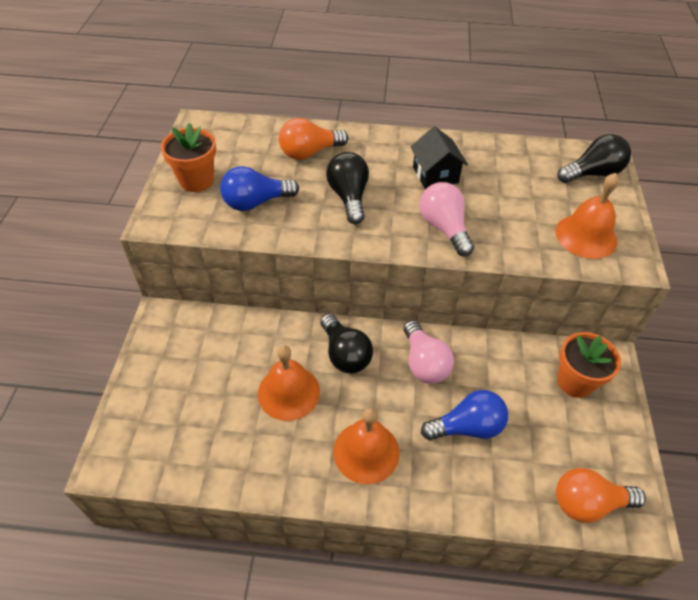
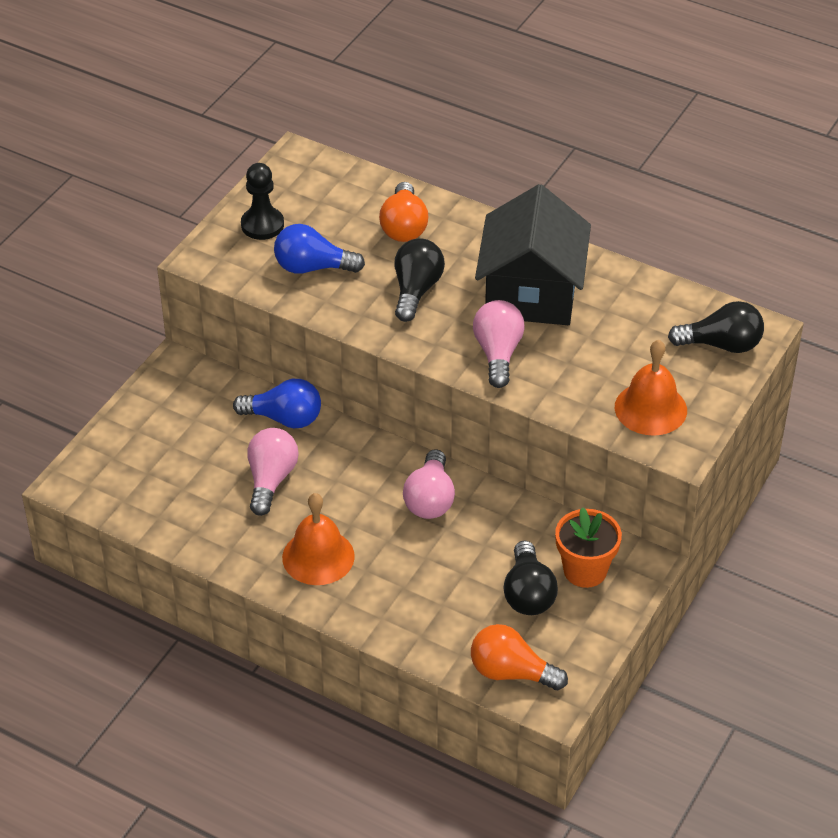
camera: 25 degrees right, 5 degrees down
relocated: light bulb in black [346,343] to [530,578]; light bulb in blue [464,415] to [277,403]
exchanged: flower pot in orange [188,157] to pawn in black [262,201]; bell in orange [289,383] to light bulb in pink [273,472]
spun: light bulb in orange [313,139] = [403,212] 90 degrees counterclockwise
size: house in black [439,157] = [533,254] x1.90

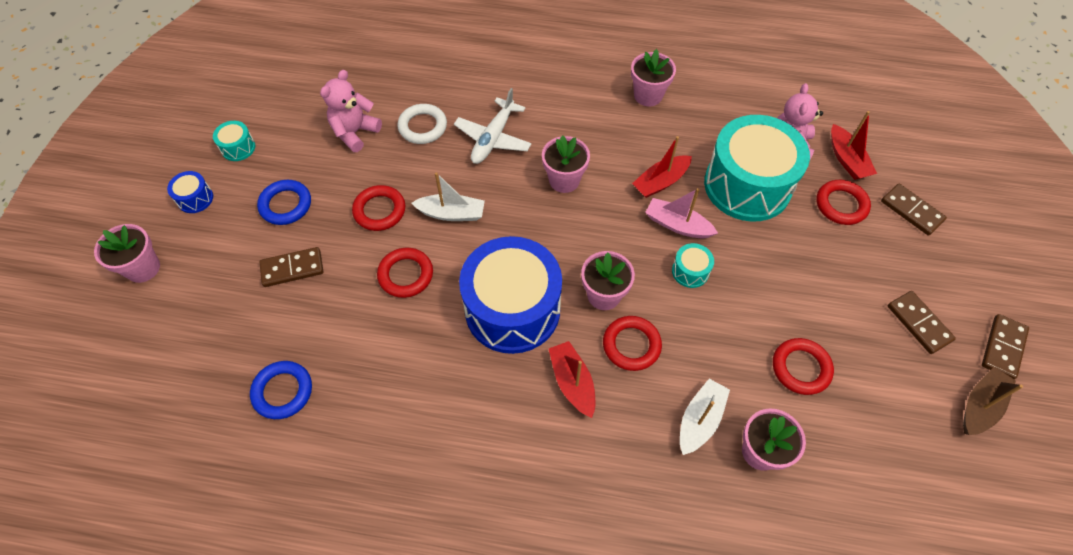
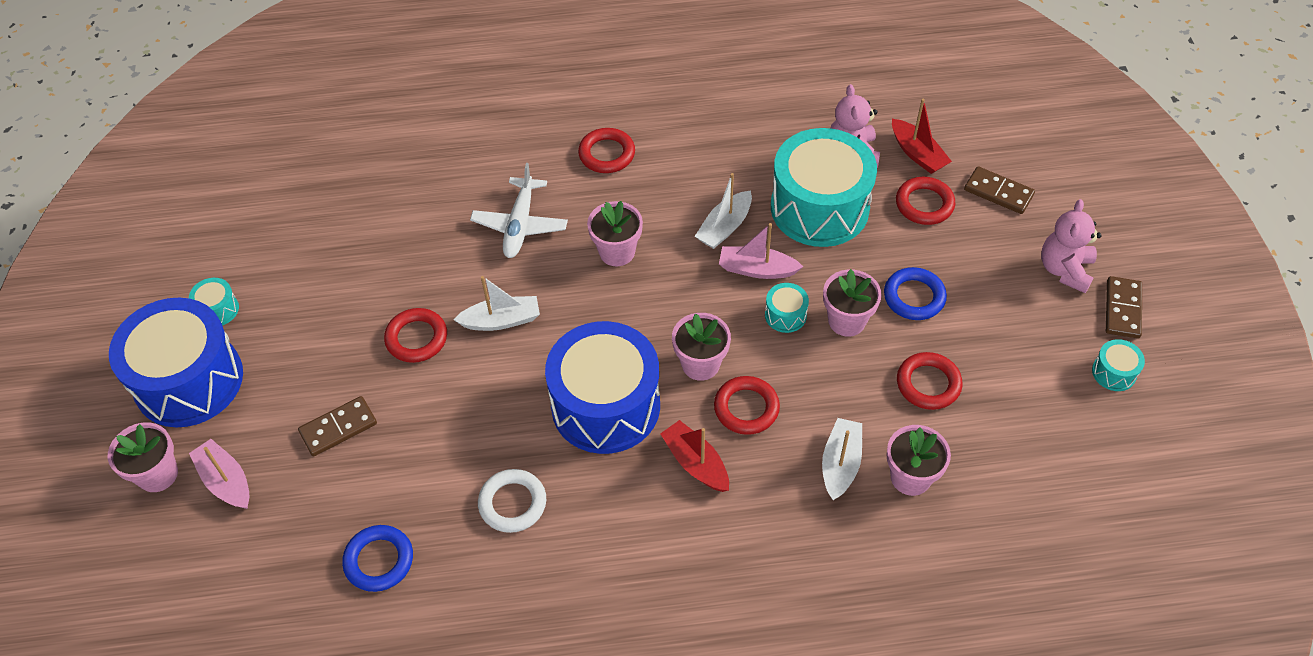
camera: 15 degrees left, 5 degrees down
missing: domino in brown [922,322]
appeared: boat in pink [219,474]
relocated: ring in blue [284,202] to [915,293]; teddy bear in pink [351,111] to [1071,246]; ring in red [405,273] to [606,150]; ring in white [422,124] to [512,501]; flower pot in pink [653,78] to [852,303]
exchanged: boat in brown [993,401] to drum in turquoise [1118,365]
colour: boat in red [662,167] to boat in white [723,211]
size: drum in blue [190,192] = [176,362] x2.49

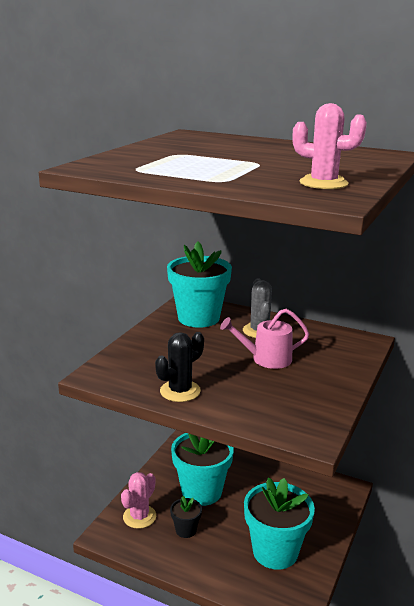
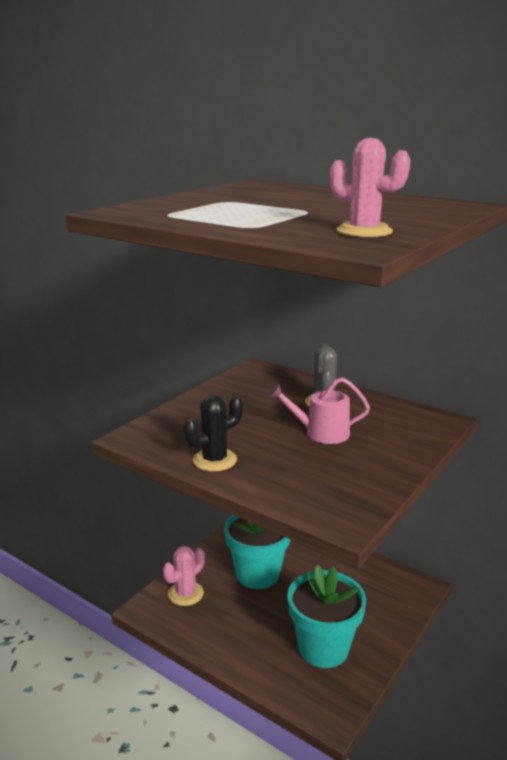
camera: 10 degrees right, 0 degrees up
missing: flower pot in turquoise [199,285]; flower pot in black [186,517]

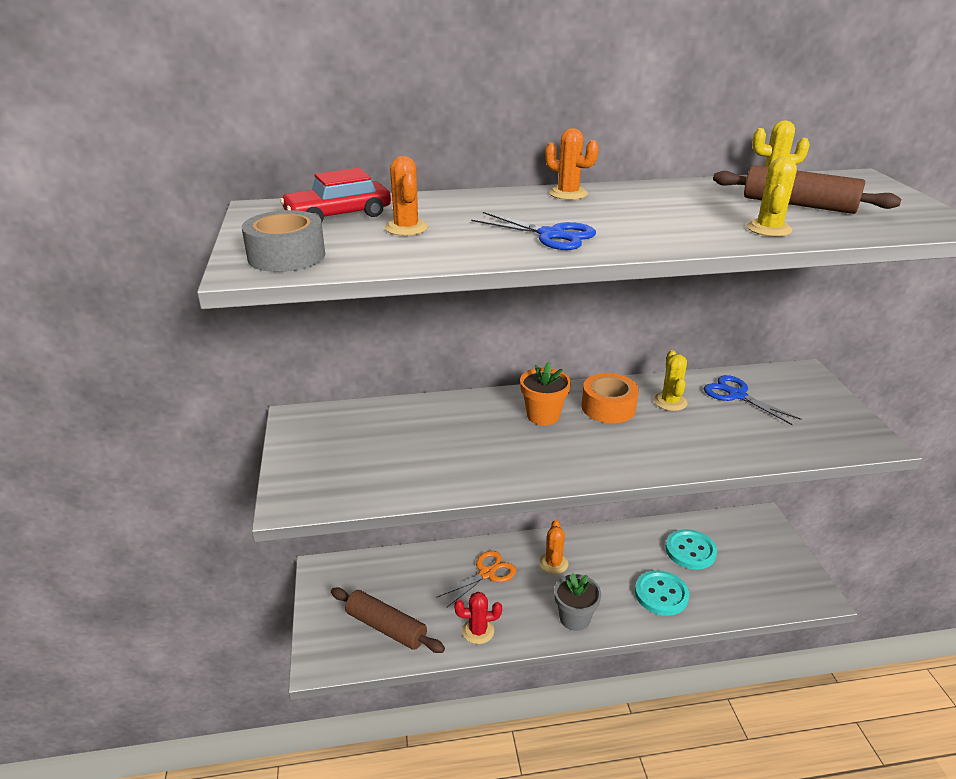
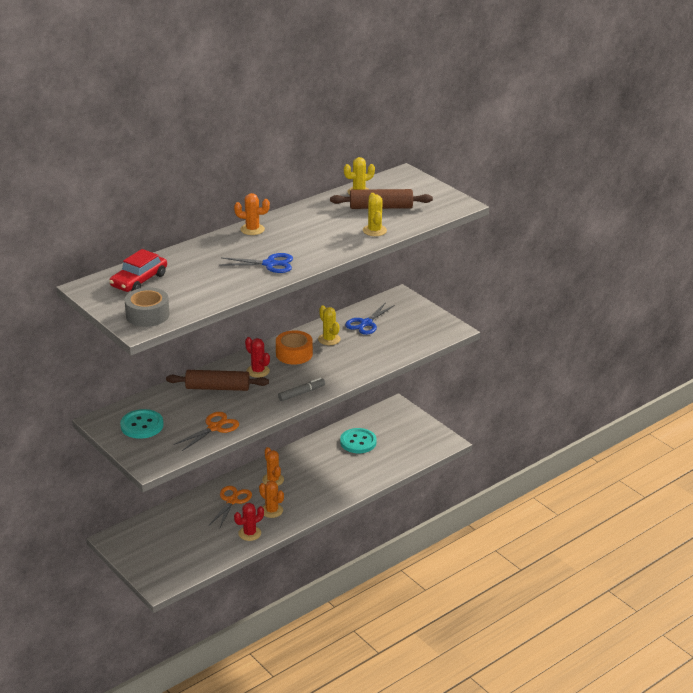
camera: 30 degrees left, 0 degrees up
missing: flower pot in grey [577,602]
appeared: scissors in orange [206,431]; marker in grey [301,389]
relocated: rolling pin in brown [388,620] to [217,380]; cactus in orange [406,196] to [271,499]; button in turquoise [662,593] to [142,424]
exchanged: flower pot in orange [545,393] to cactus in red [257,357]
spun: scissors in blue [752,400] = [370,318] 75 degrees counterclockwise

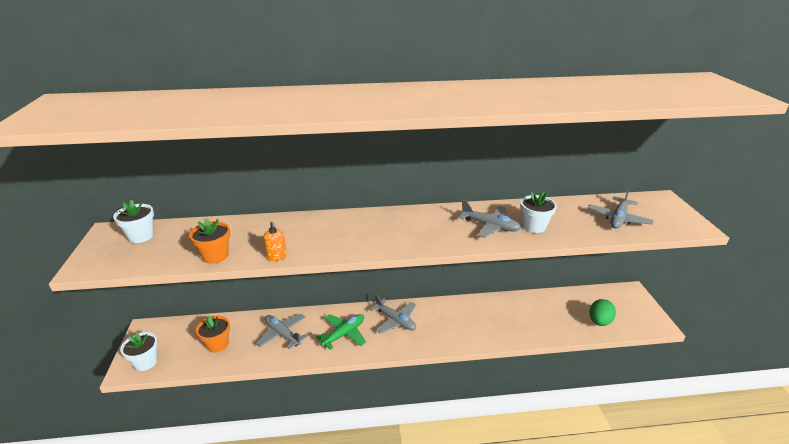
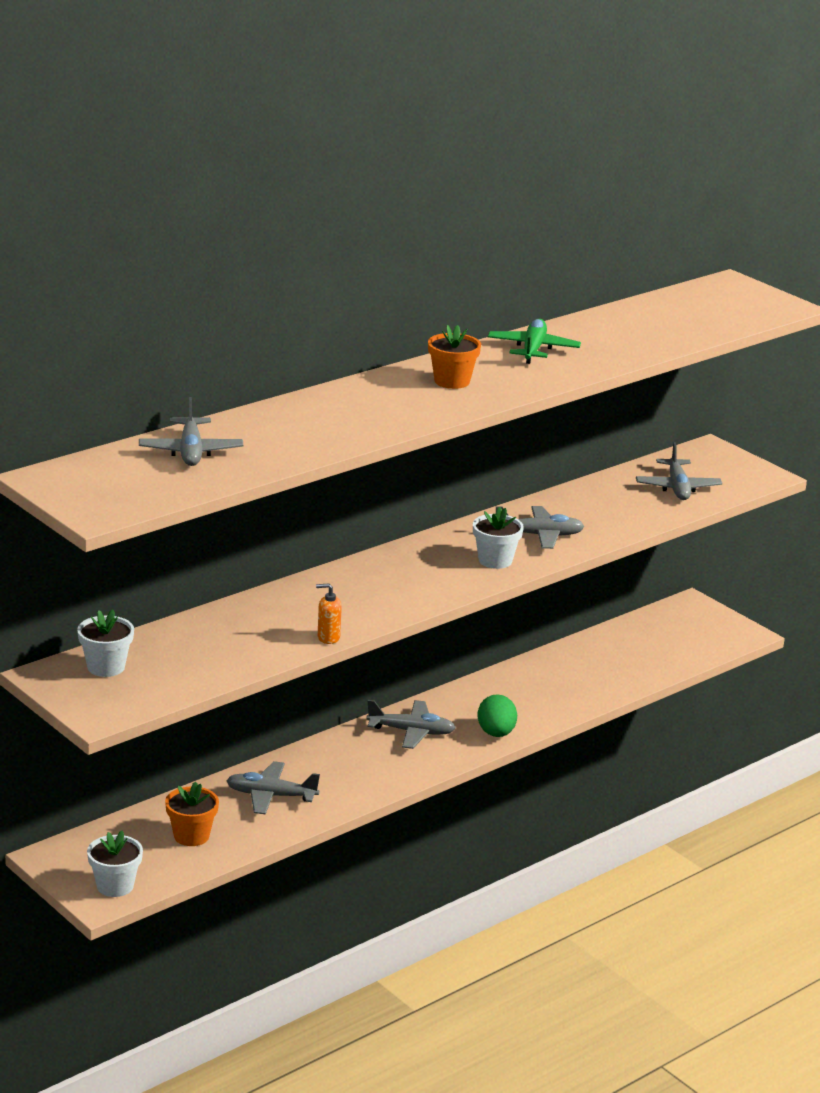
camera: 35 degrees left, 5 degrees down
appeared: plane in grey [191,431]
relocated: flower pot in orange [209,241] to [454,357]; plane in green [341,332] to [534,341]; flower pot in white [538,212] to [498,538]; egg in green [602,312] to [497,715]
spun: soap dispenser in orange [275,241] = [329,613] 150 degrees clockwise

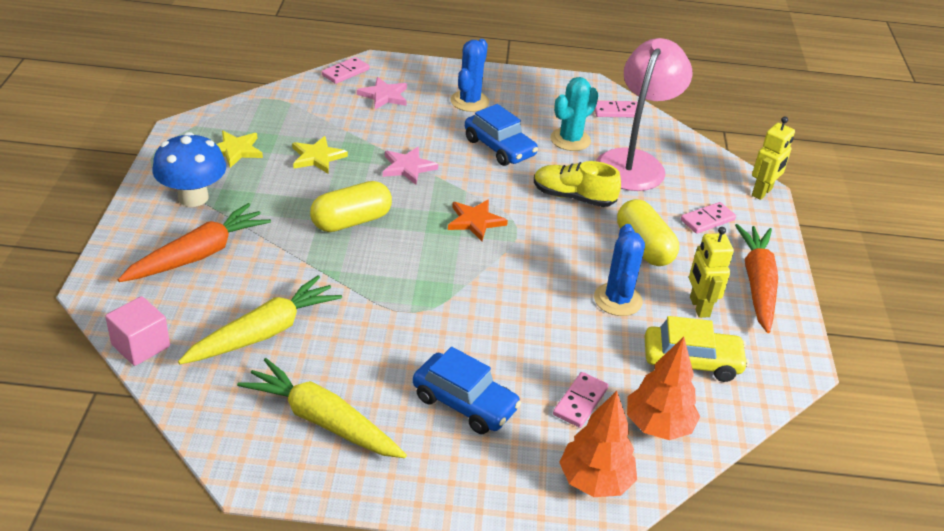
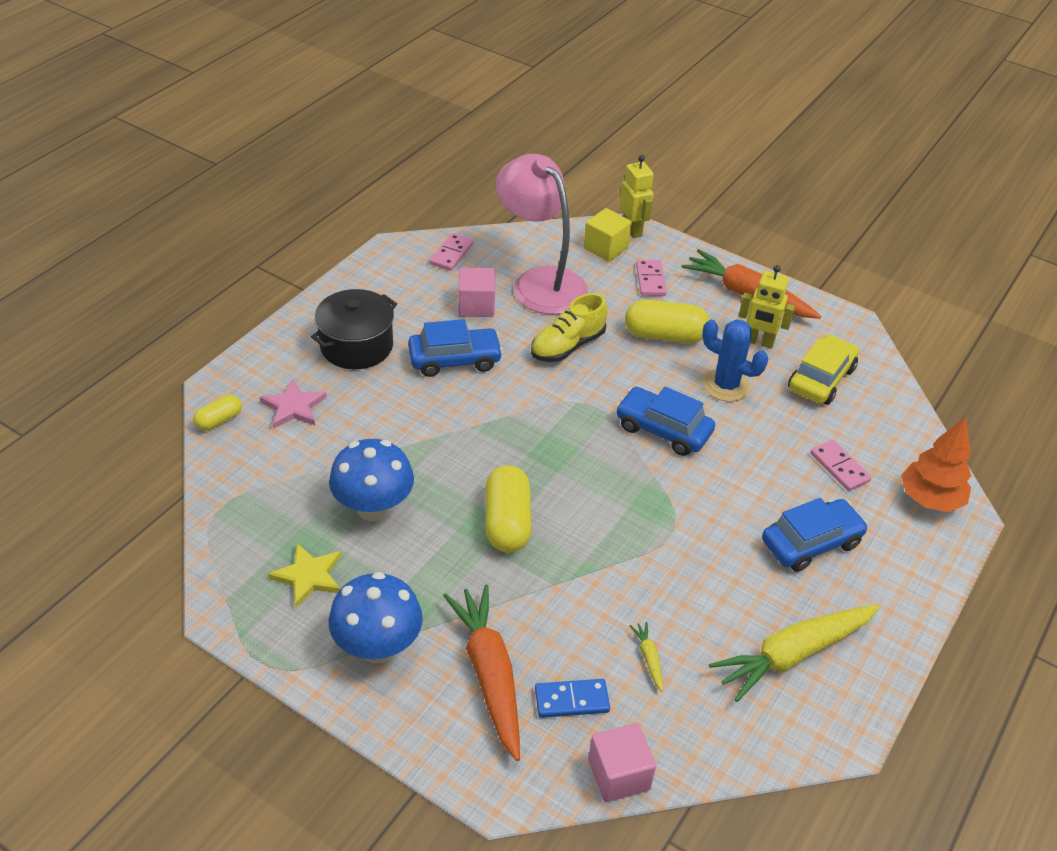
camera: 60 degrees left, 5 degrees up
missing: star in pink [410,166]; star in orange [478,220]; tree in orange [663,388]
appeared: domino in blue [572,698]; cube in yellow [607,235]; car in blue [665,421]
exchanged: star in yellow [320,155] to mushroom in blue [371,480]; domino in pink [346,70] to capsule in yellow [217,413]; cactus in blue [469,75] to pot in black [354,329]; cactus in turquoise [574,114] to cube in pink [476,292]
size: carrot in yellow [260,319] = [646,657] x0.41

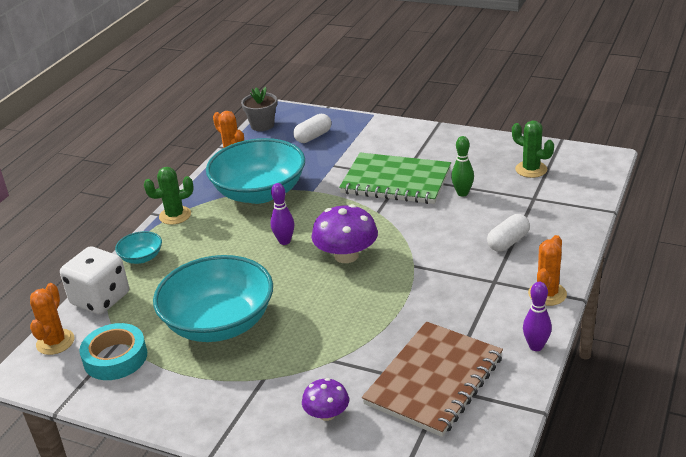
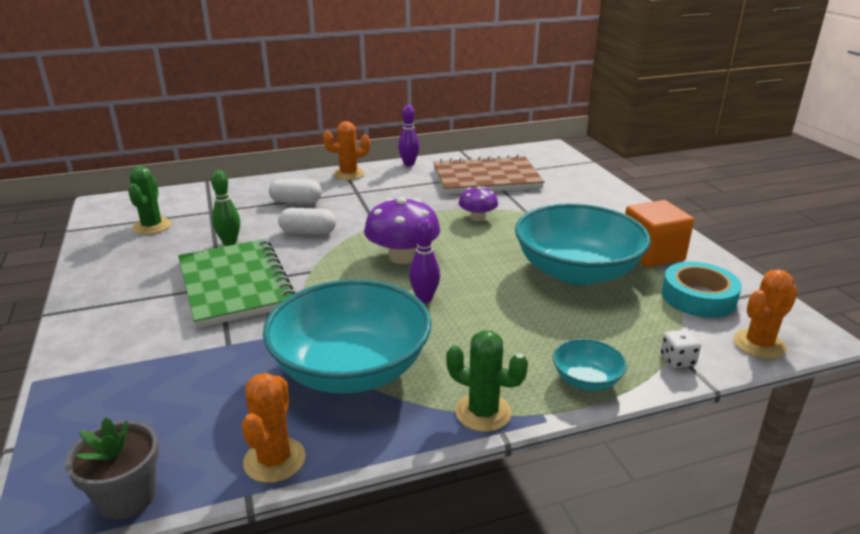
camera: 135 degrees left, 5 degrees down
appeared: cube in orange [659,233]
relocated: capsule in white [312,128] to [307,221]; mushroom in purple [325,399] to [478,203]
size: dice in white [94,280] = [680,349] x0.43

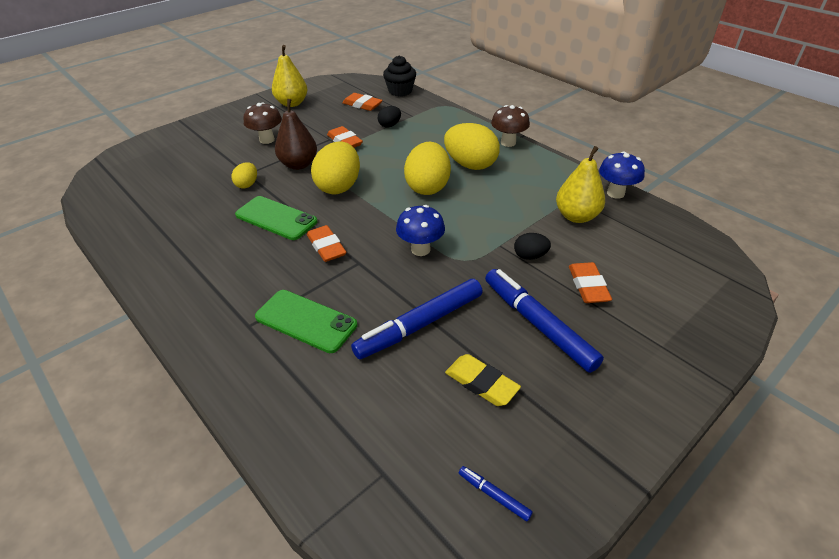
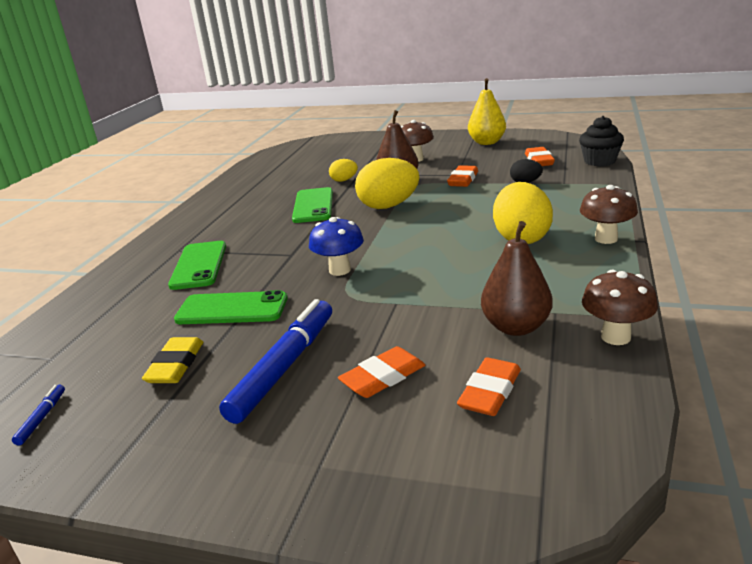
camera: 60 degrees right, 15 degrees down
missing: egg in yellow [427,168]; egg in black [532,246]
relocated: eraser in orange [327,243] to [489,387]
exchanged: marker in blue [417,319] to phone in green [231,307]
colour: pear in yellow [580,184] to pear in brown [516,278]; mushroom in blue [622,175] to mushroom in brown [620,307]

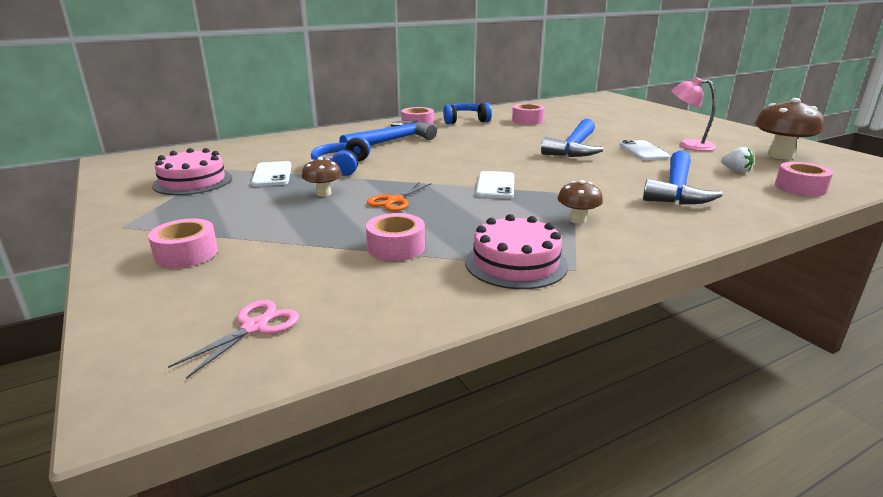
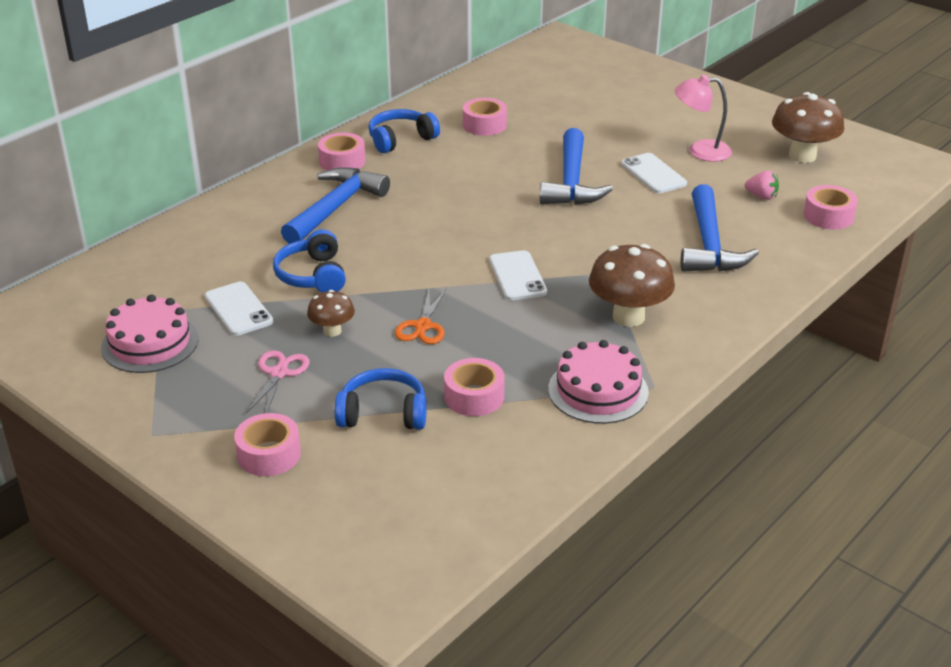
camera: 20 degrees left, 10 degrees up
appeared: headphones in blue [381,399]
relocated: scissors in pink [233,339] to [278,381]
colour: strawberry in white [737,160] to strawberry in pink [762,185]
size: mushroom in brown [580,202] = [632,285] x1.82

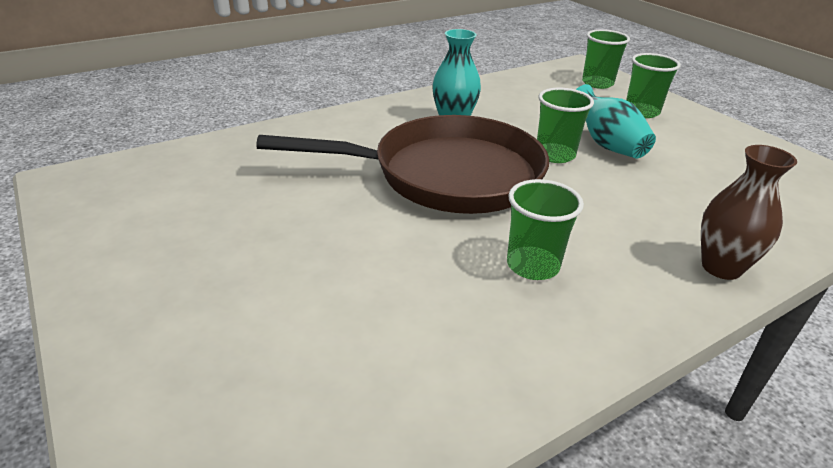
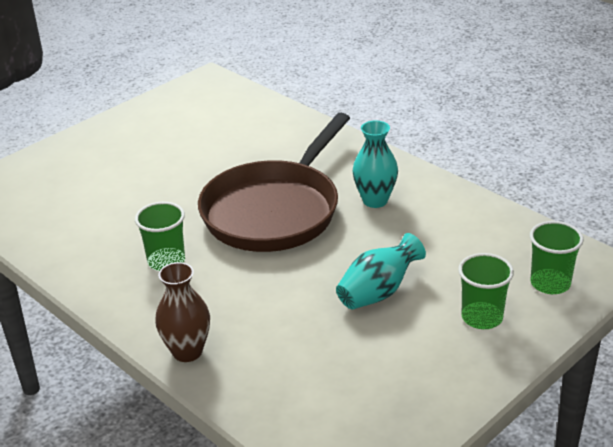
camera: 80 degrees right, 0 degrees up
missing: cup in green [565,125]
spun: pan in brown [402,164] = [274,182] 45 degrees clockwise

